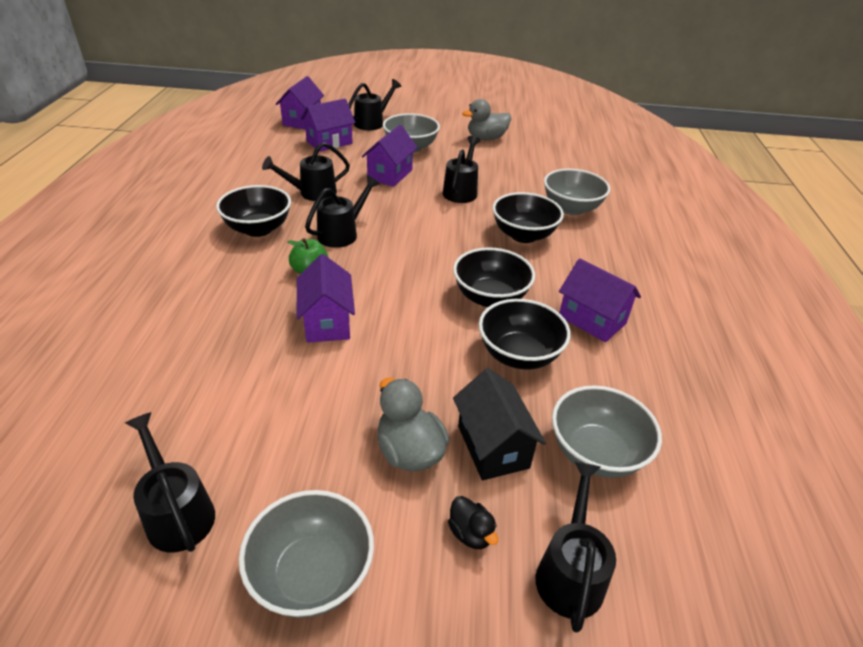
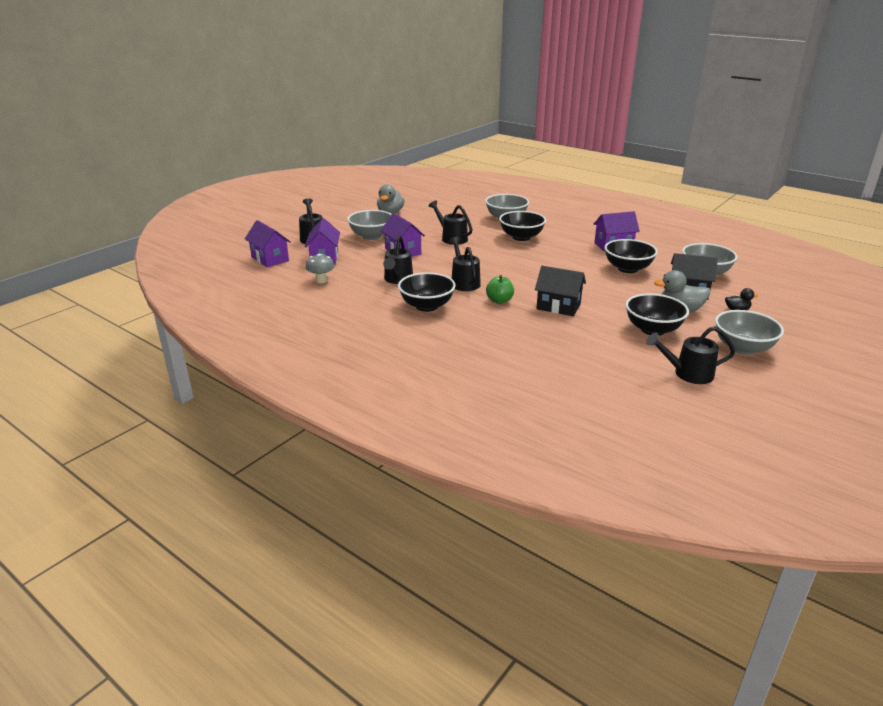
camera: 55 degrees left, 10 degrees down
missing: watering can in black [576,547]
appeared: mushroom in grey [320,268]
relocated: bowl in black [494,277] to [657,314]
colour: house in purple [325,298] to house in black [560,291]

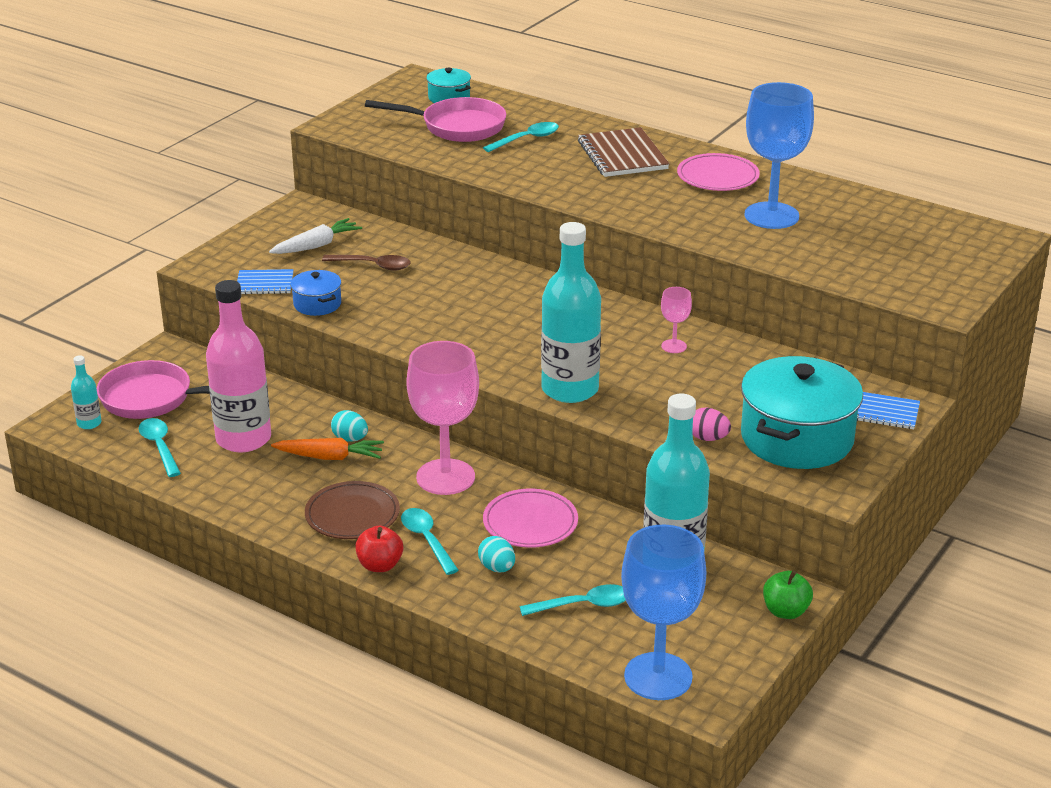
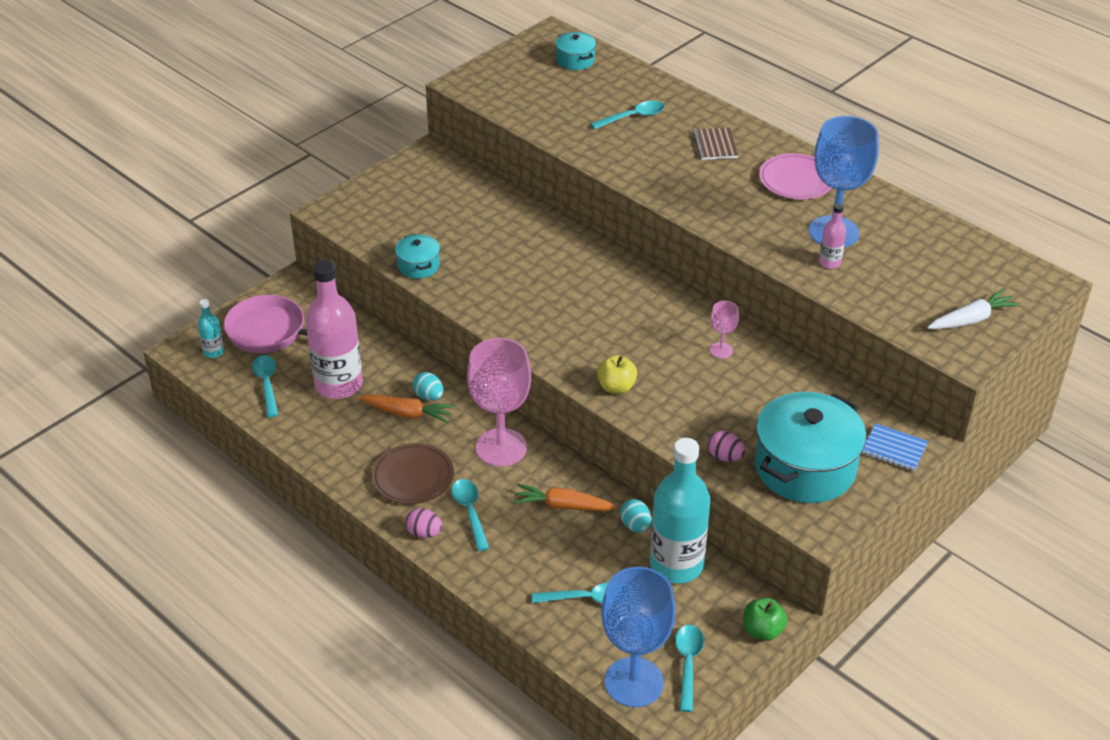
camera: 10 degrees right, 10 degrees up
missing: notebook in blue [265,281]; spoon in brown [366,263]; pan in pink [435,119]
appeared: spoon in turquoise [689,668]; bottle in pink [832,236]
relocated: carrot in white [315,236] to [973,309]; egg in turquoise [496,554] to [635,515]
exchanged: apple in red [379,549] to egg in pink [424,523]; plate in pink [530,518] to carrot in orange [565,497]; bottle in turquoise [571,312] to apple in yellow [617,374]
colour: pot in blue [315,293] to pot in turquoise [417,256]
size: notebook in brown [623,152] = [716,144] x0.60

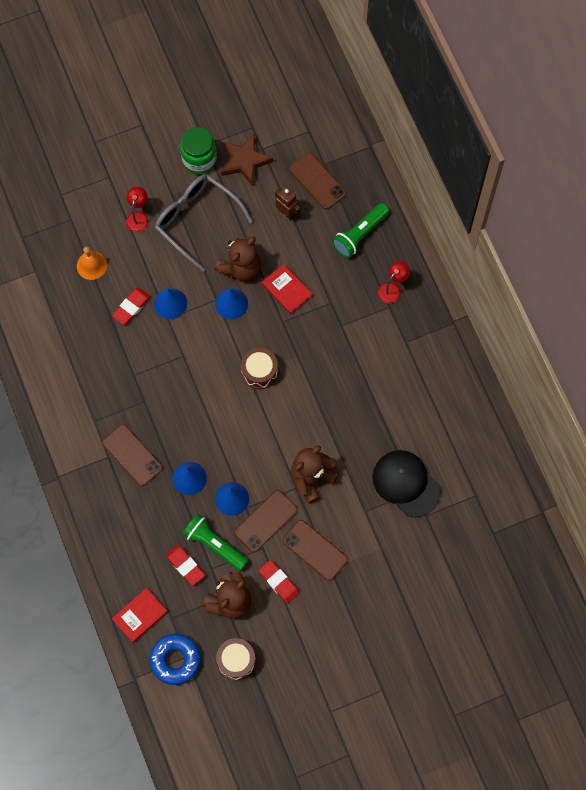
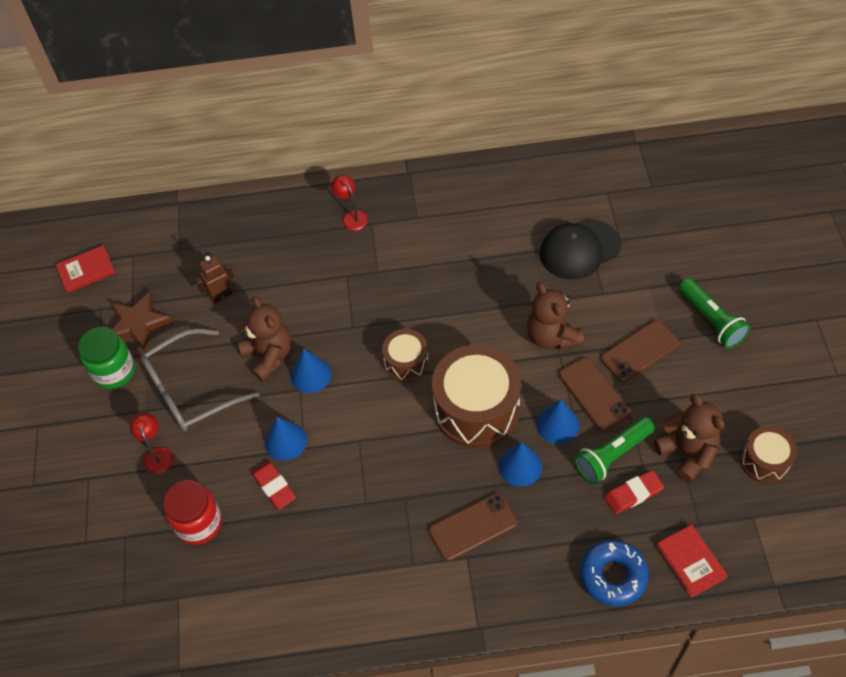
camera: 70 degrees left, 15 degrees down
missing: eraser in red [279,582]; phone in brown [317,180]
appeared: drum in brown [476,396]
relocated: donut in blue [175,659] to [614,573]; book in red [287,289] to [86,269]; flashlight in green [360,230] to [714,313]
exchanged: bell in orange [92,263] to jar in red [192,512]
spun: lamp in red [137,209] = [152,443] 45 degrees clockwise

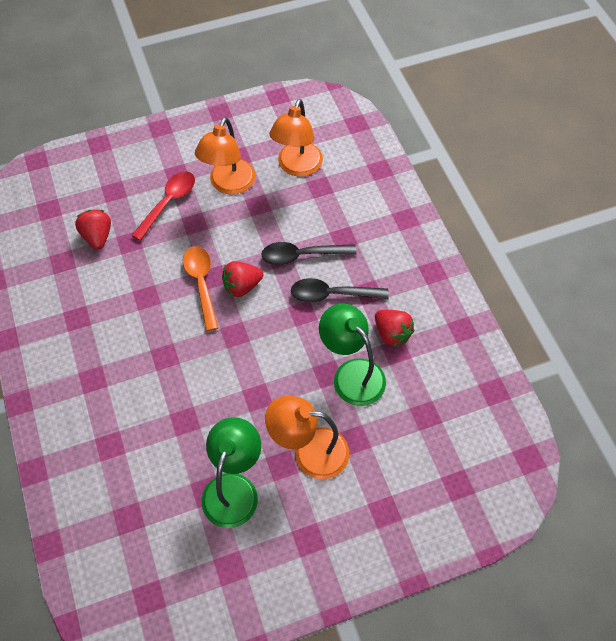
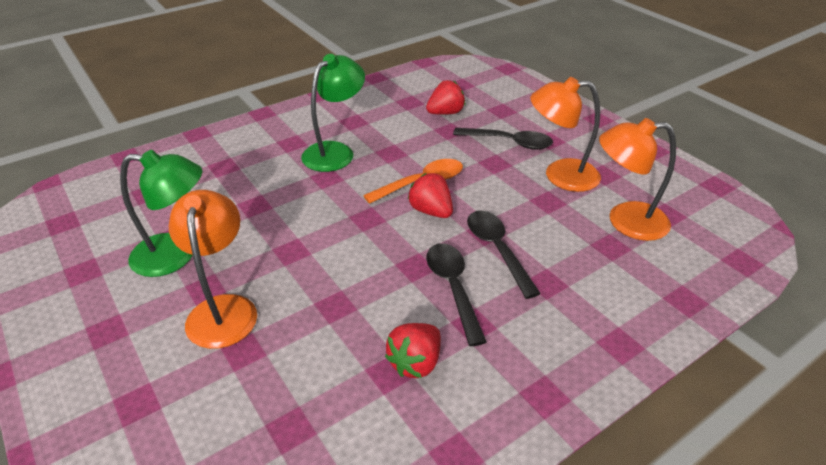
camera: 75 degrees right, 20 degrees down
relocated: lamp in green [352,354] to [333,113]
colour: spoon in red [163,206] to spoon in black [503,138]

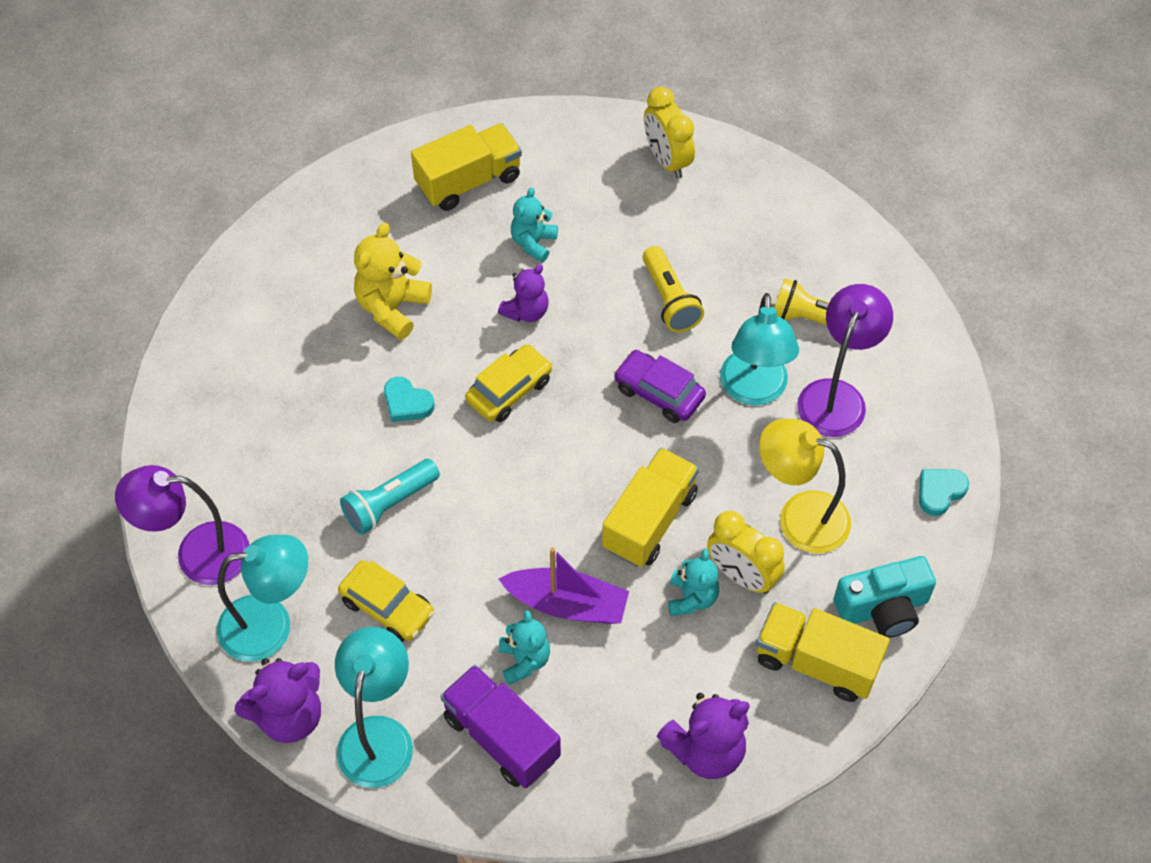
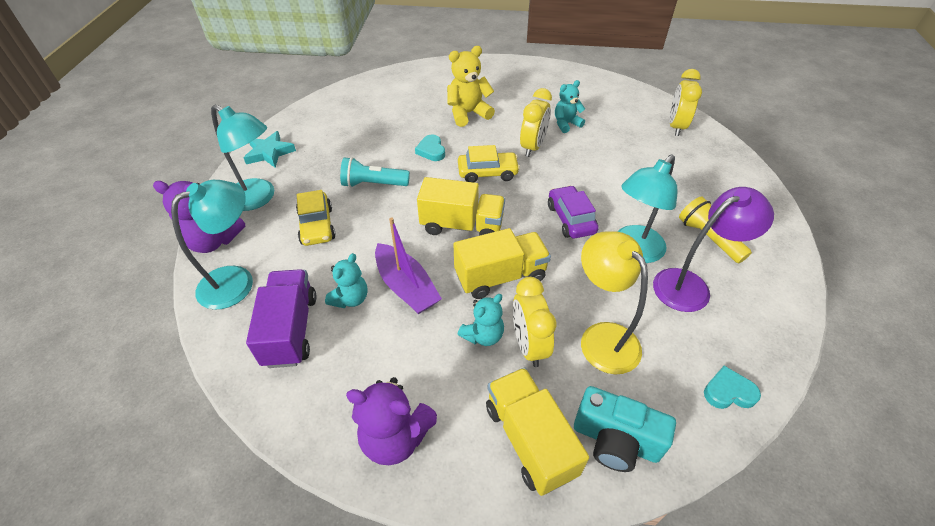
camera: 40 degrees right, 10 degrees down
missing: flashlight in yellow [673,289]
relocated: truck in yellow [466,167] to [461,206]
exchanged: lamp in purple [182,525] to star in turquoise [269,149]; teddy bear in purple [523,293] to clock in yellow [536,122]

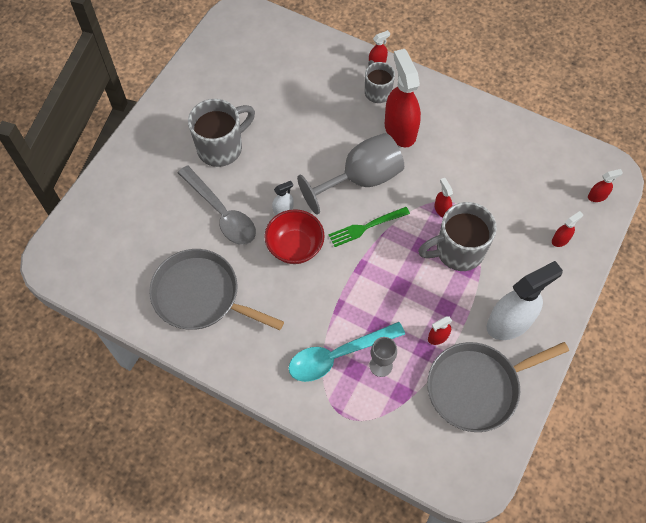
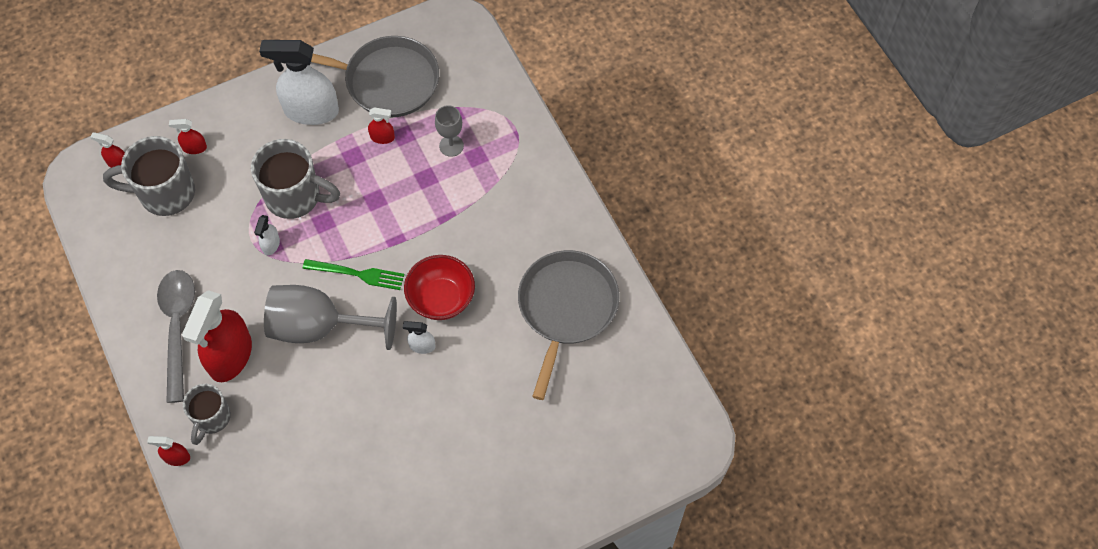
camera: 145 degrees left, 0 degrees up
missing: spoon in turquoise [347,352]
relocated: spoon in grey [217,205] to [176,336]; mug in grey [221,133] to [149,176]
colour: spray bottle in red [444,197] to spray bottle in white [267,235]
spun: pan in grey [216,289] = [569,325] 135 degrees counterclockwise

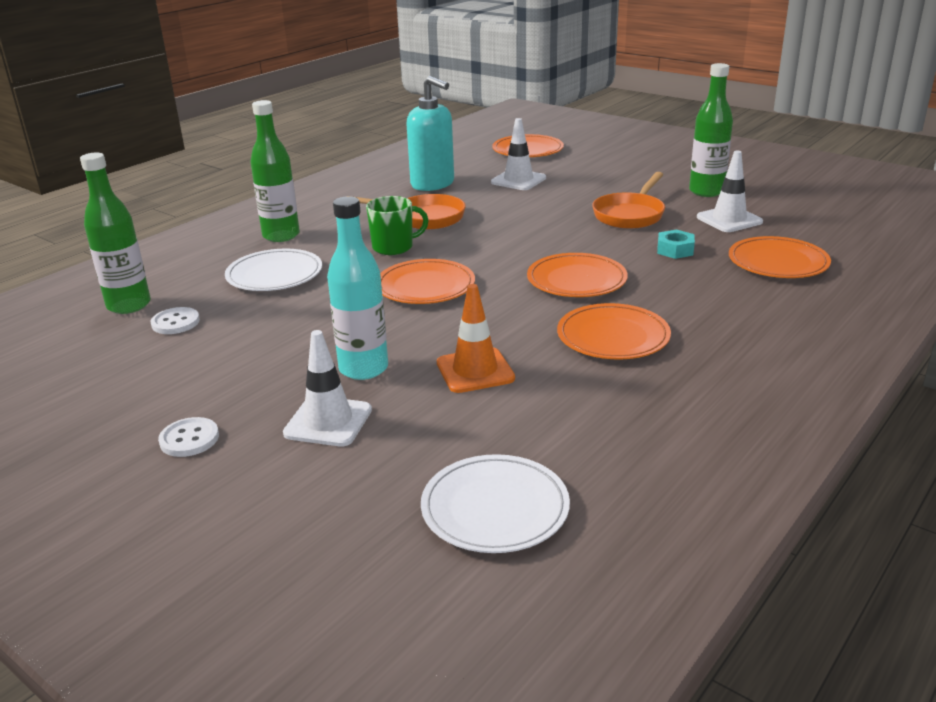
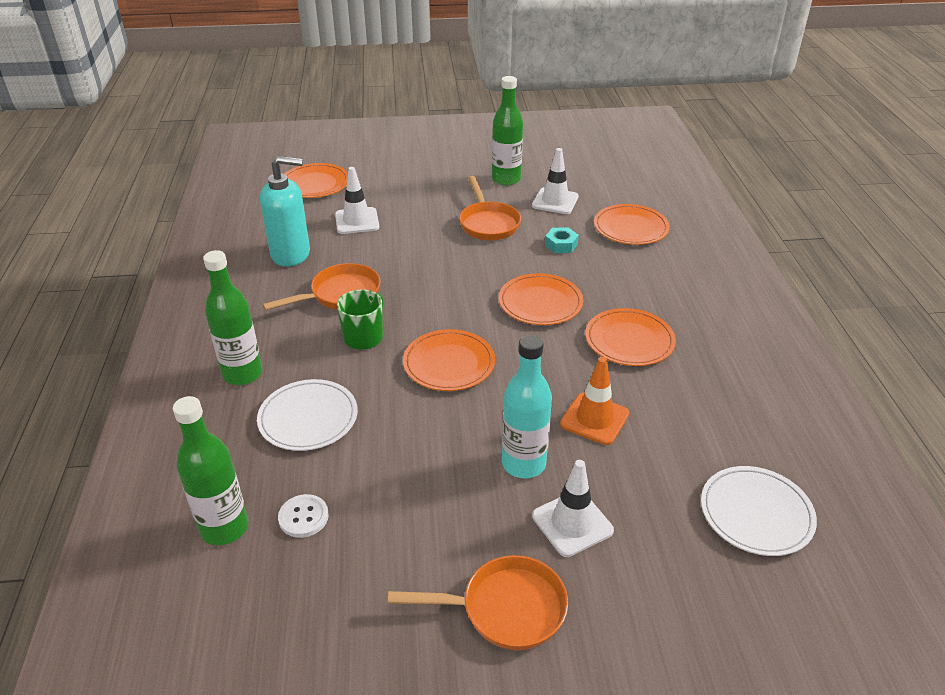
camera: 45 degrees left, 10 degrees up
exchanged: button in white [188,437] to pan in orange [478,602]

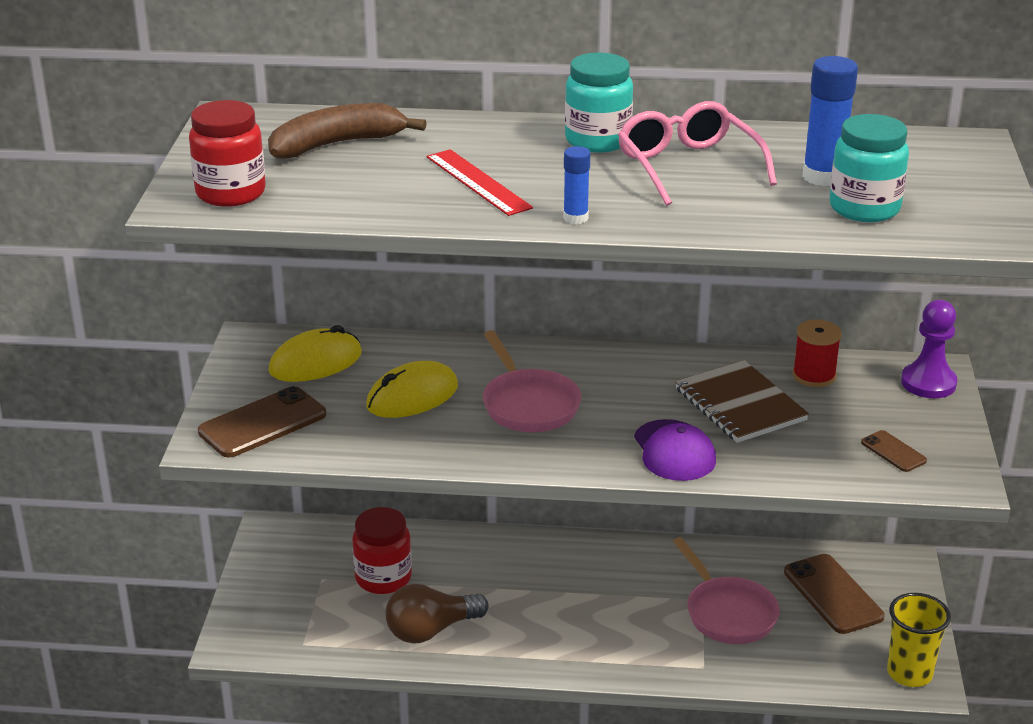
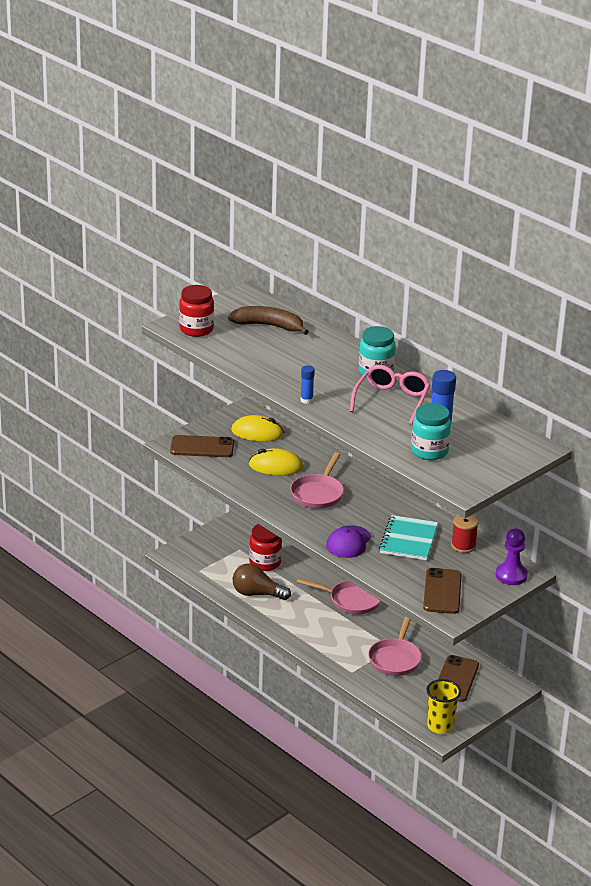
camera: 40 degrees right, 0 degrees up
missing: ruler in red [480,182]
appeared: pan in pink [339,596]
colour: notebook in brown [742,401] to notebook in turquoise [408,537]
size: phone in brown [894,451] = [442,591] x1.93

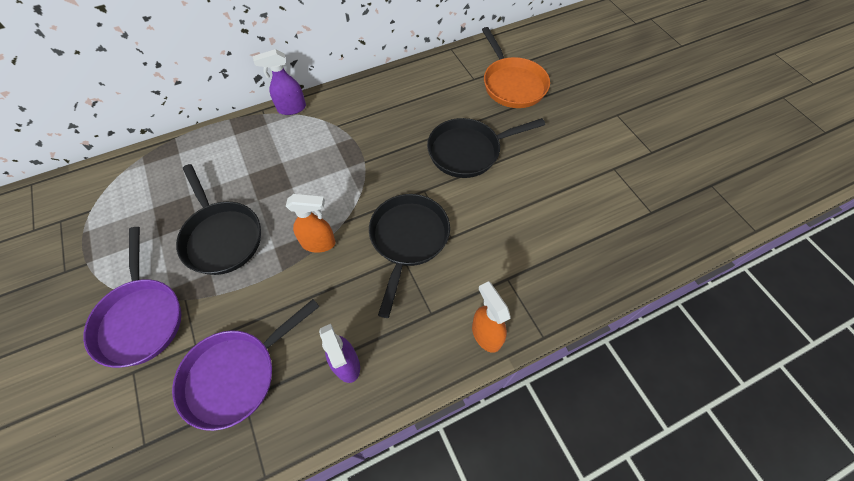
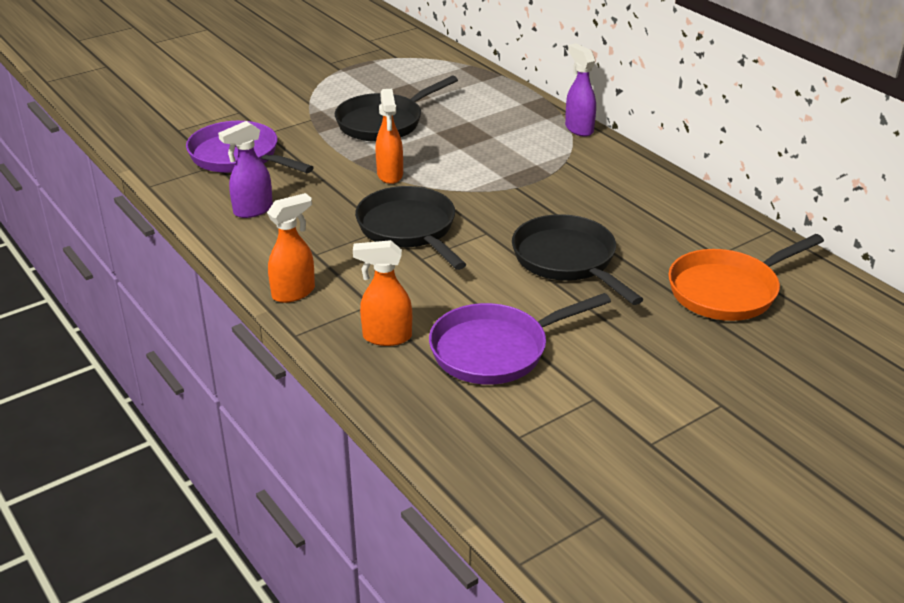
camera: 80 degrees right, 25 degrees down
appeared: spray bottle in orange [382,293]
relocated: pan in purple [132,297] to [520,339]
spun: pan in black [409,256] = [411,228] 120 degrees counterclockwise

